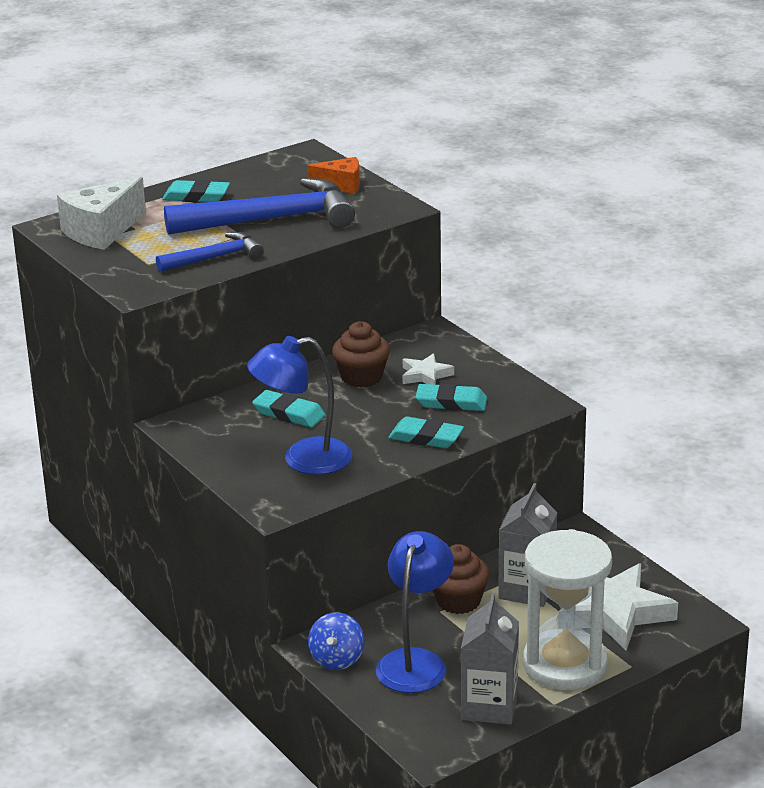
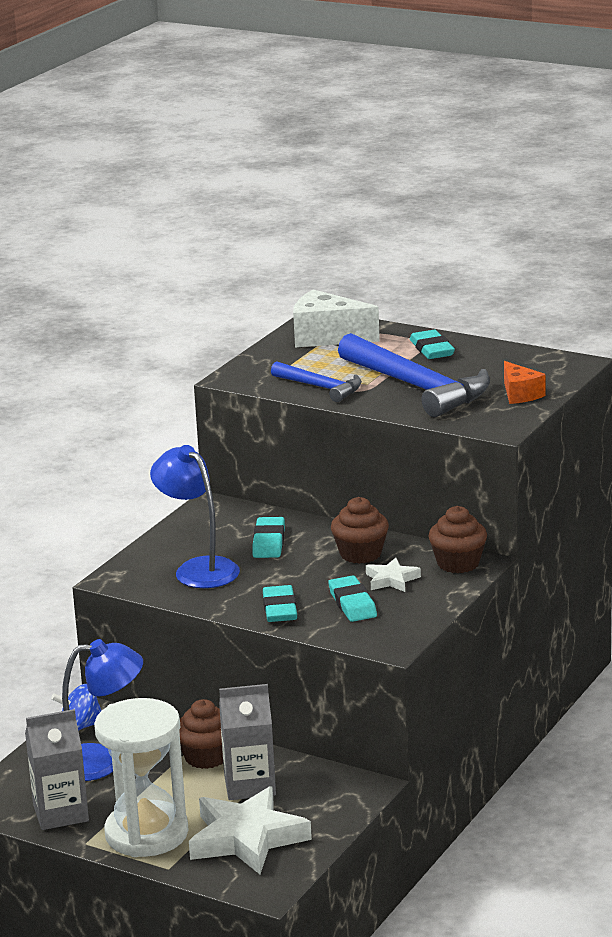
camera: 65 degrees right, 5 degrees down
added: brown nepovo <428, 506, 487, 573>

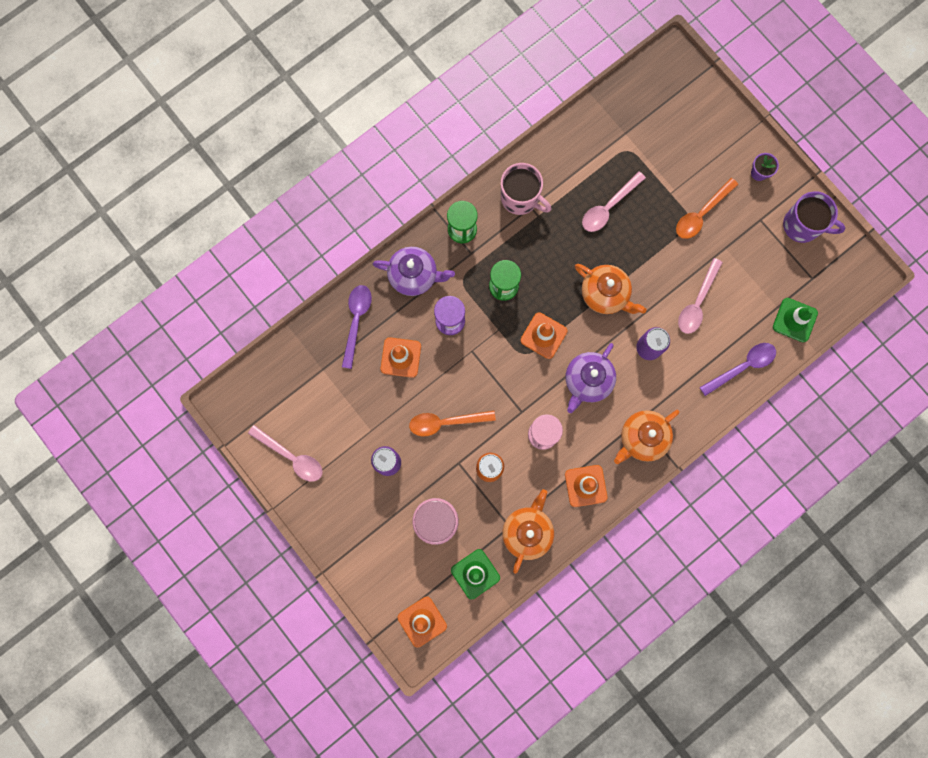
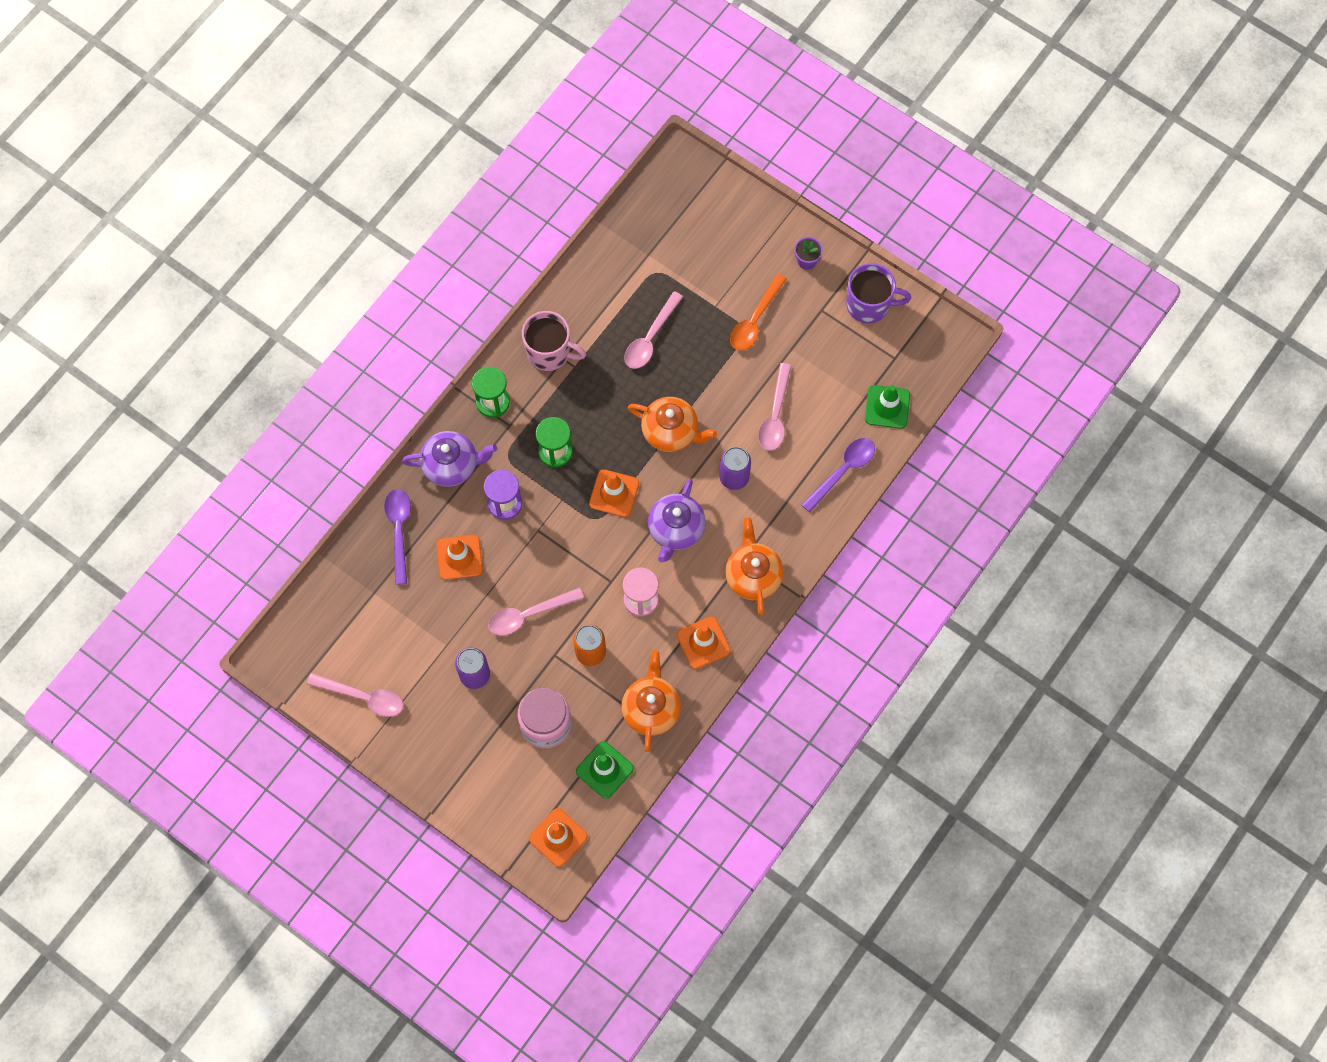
camera: 15 degrees left, 10 degrees down
recoloured: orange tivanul <409, 411, 496, 436> to pink tivanul <488, 587, 584, 636>
turned: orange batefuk <614, 410, 680, 464> = <725, 517, 784, 615> 135 degrees clockwise

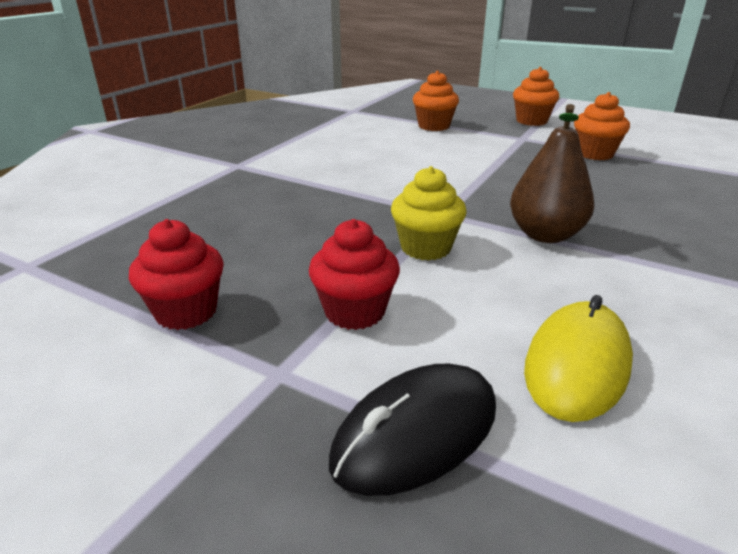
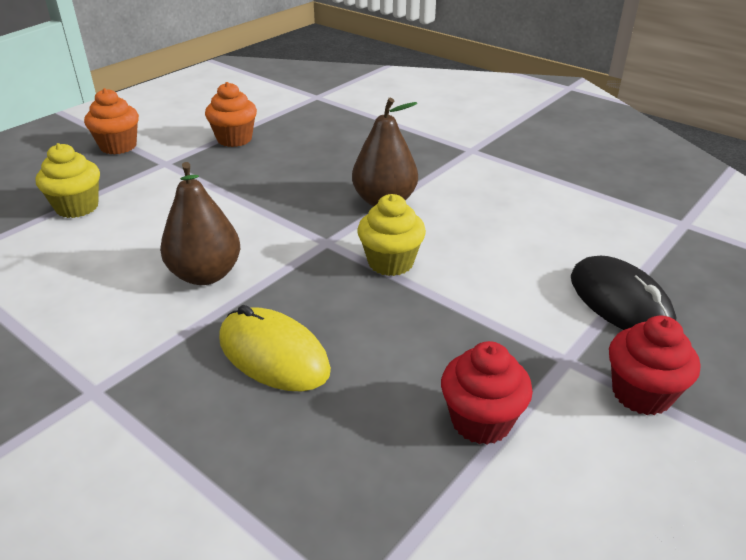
camera: 80 degrees left, 5 degrees up
added: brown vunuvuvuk <160, 162, 240, 285>
moved: red nepovo <309, 219, 400, 330> to <609, 316, 700, 415>; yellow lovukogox <524, 295, 633, 422> to <219, 305, 331, 391>
recoloured: orange nepovo <413, 71, 459, 131> to yellow nepovo <36, 143, 100, 218>

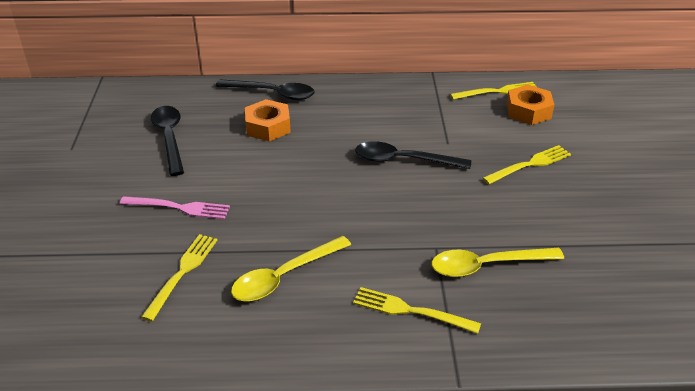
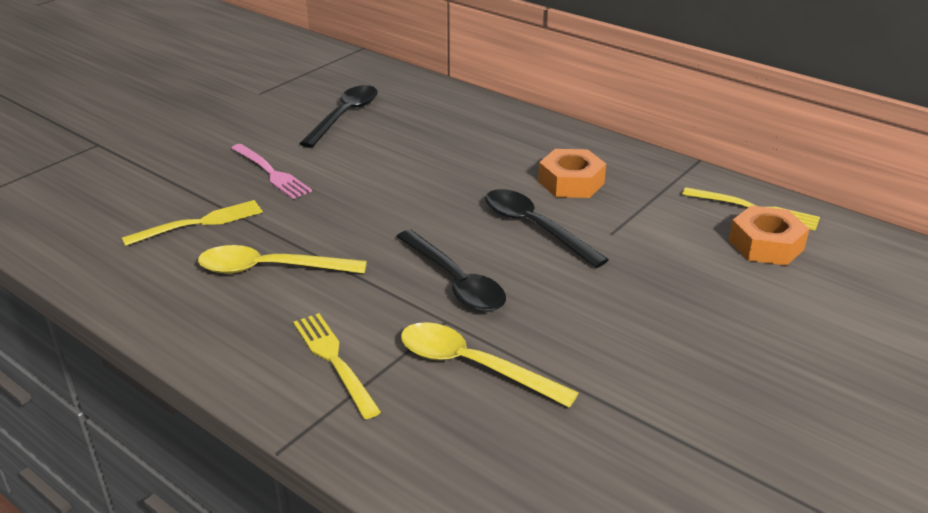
camera: 40 degrees right, 5 degrees down
removed: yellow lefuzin <483, 145, 571, 184>
moved: black tivanul <216, 79, 315, 100> to <397, 230, 506, 312>; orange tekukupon <245, 99, 291, 142> to <538, 149, 606, 198>

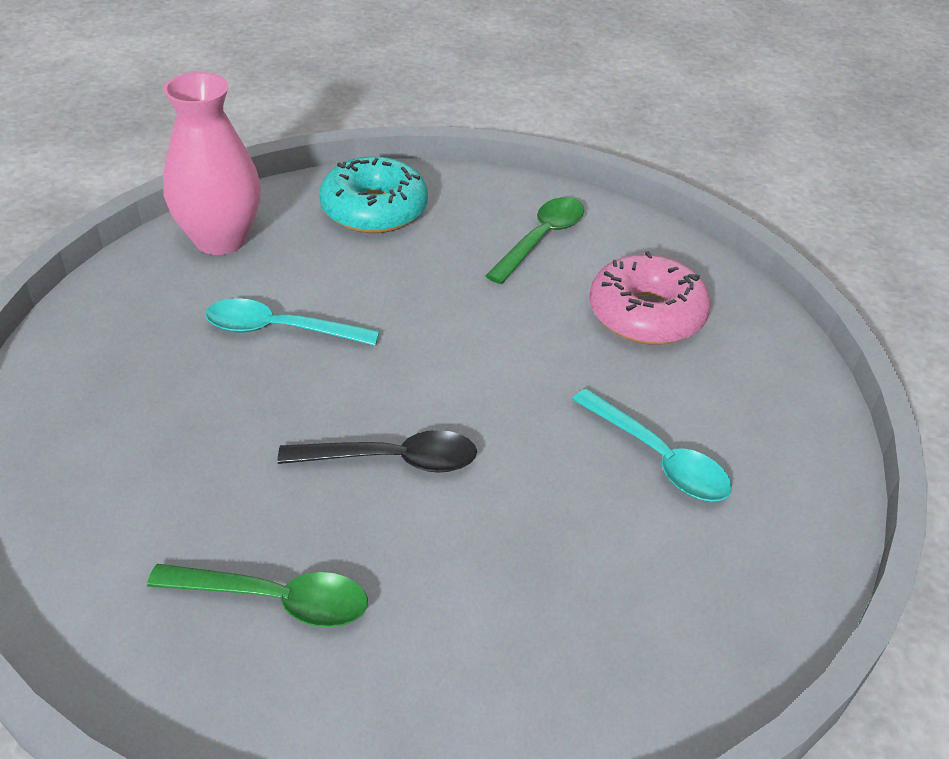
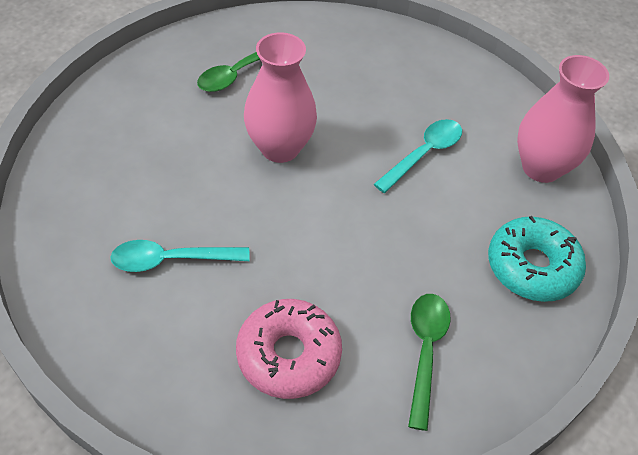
camera: 125 degrees right, 10 degrees up
replaced: black tivanul <278, 430, 477, 473> to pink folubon <244, 32, 317, 163>
turned: green tivanul <486, 197, 584, 284> = <408, 294, 451, 431> 150 degrees counterclockwise

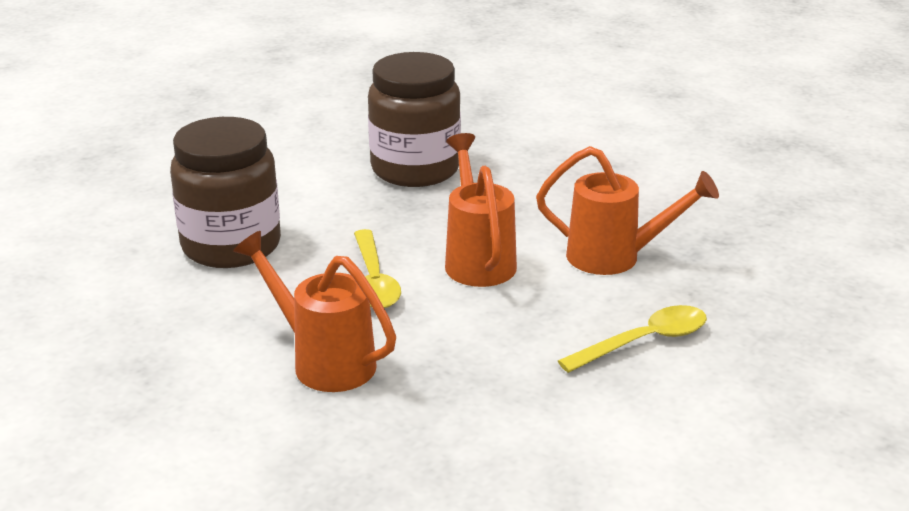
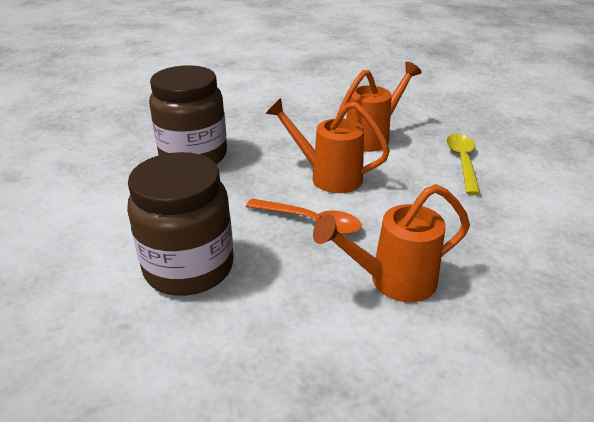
camera: 55 degrees left, 5 degrees up
recoloured: yellow tivanul <354, 229, 401, 308> to orange tivanul <246, 198, 362, 235>

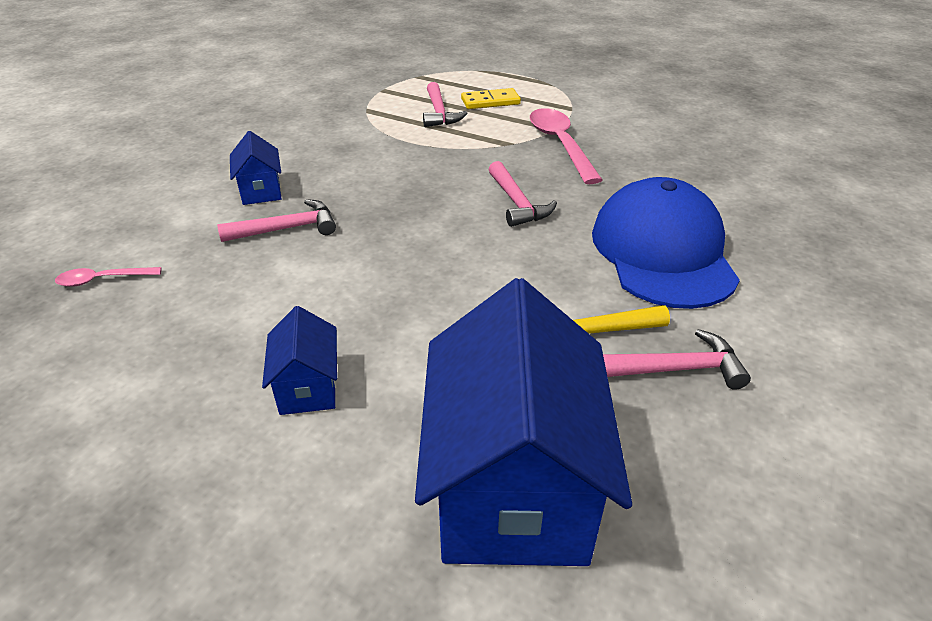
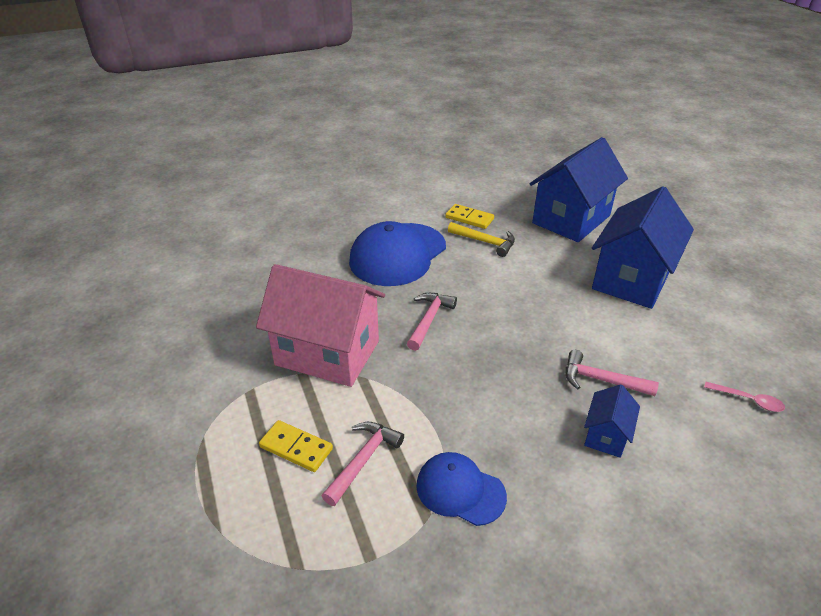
camera: 140 degrees left, 0 degrees up
added: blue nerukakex <416, 452, 507, 526>
replaced: pink tivanul <530, 108, 602, 184> to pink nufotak <256, 264, 385, 387>; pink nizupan <603, 329, 751, 390> to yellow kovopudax <445, 204, 494, 229>
resized: blue nufotak <262, 306, 337, 415> = <592, 186, 694, 309> x2.19

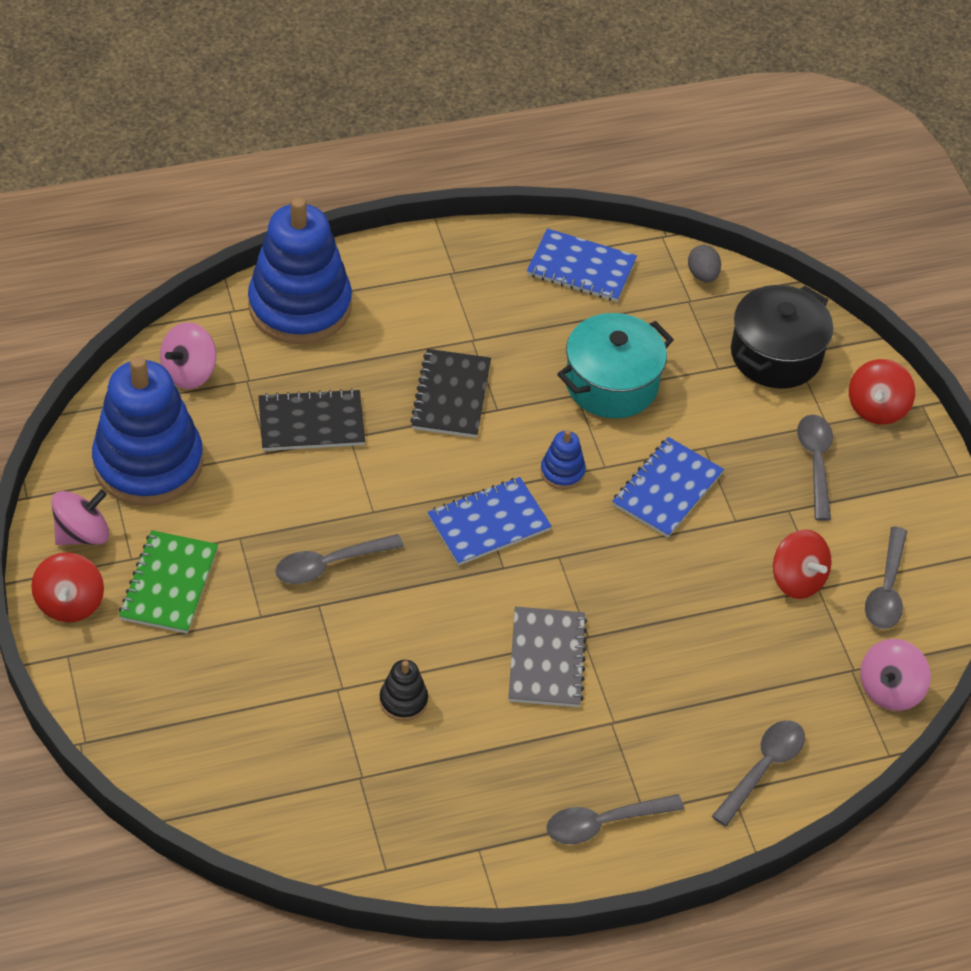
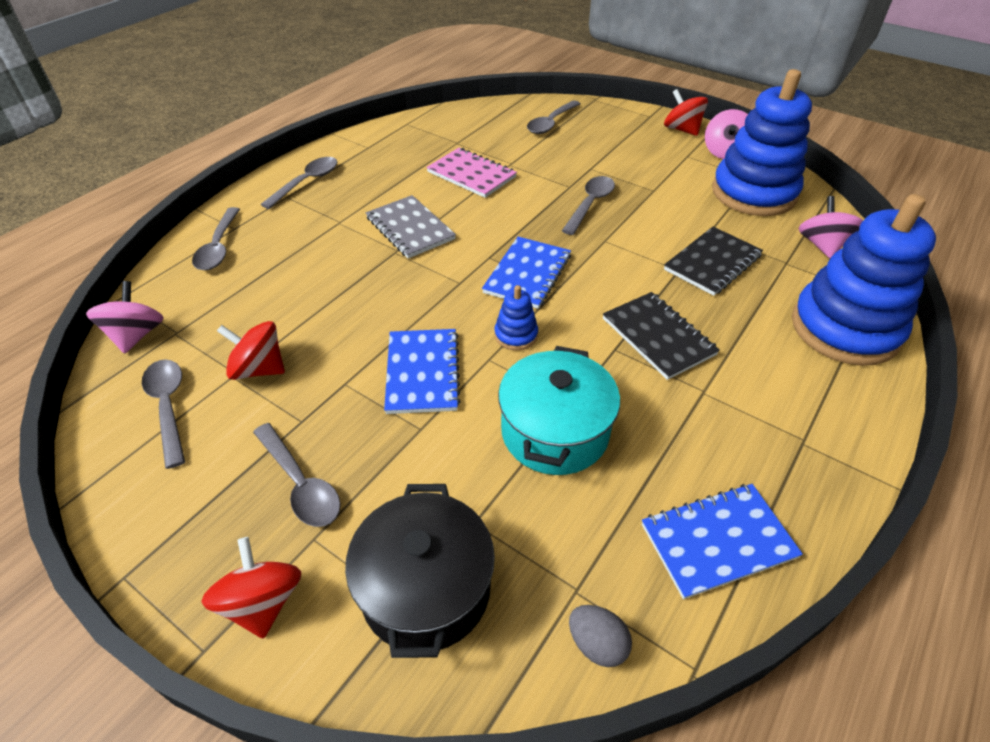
camera: 145 degrees right, 5 degrees down
removed: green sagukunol <119, 530, 218, 634>
added: grey tivanul <527, 100, 580, 134>
replaced: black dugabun <380, 660, 428, 721> to pink sagukunol <426, 148, 517, 198>

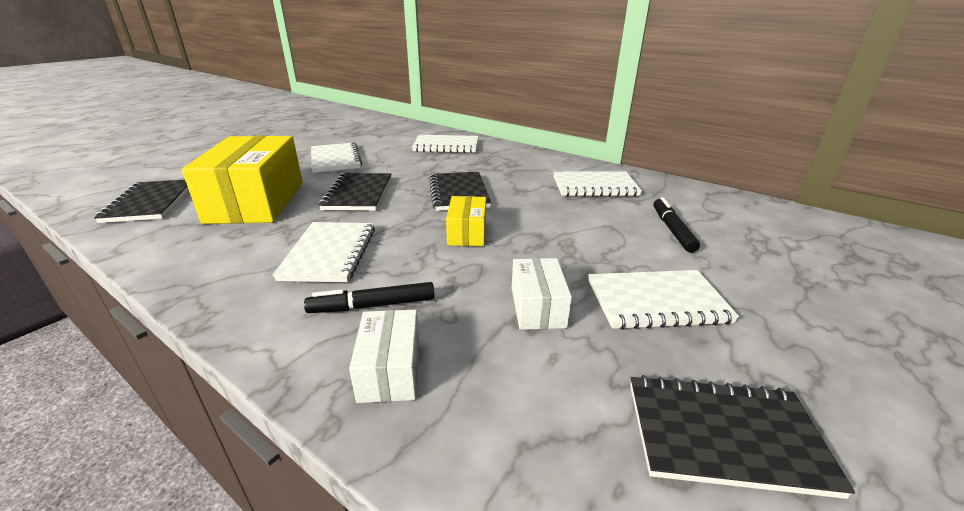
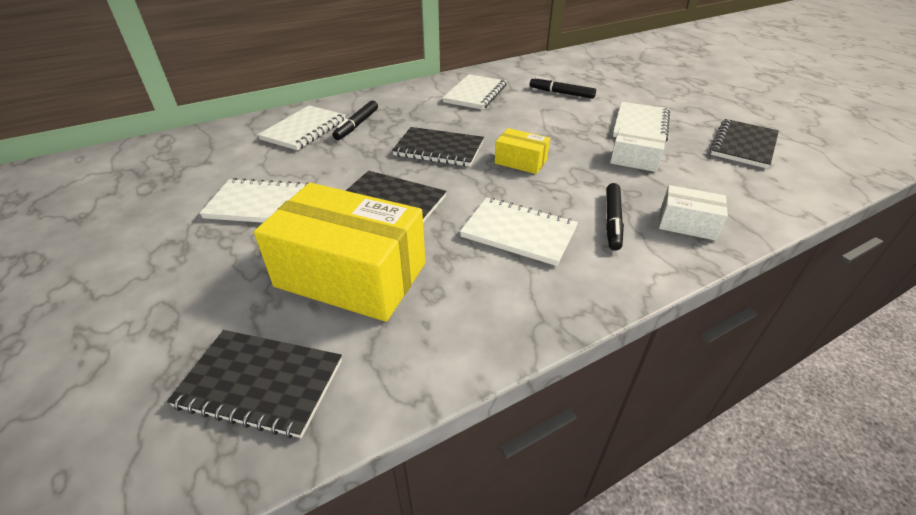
camera: 65 degrees left, 10 degrees up
added: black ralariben <333, 101, 378, 140>

